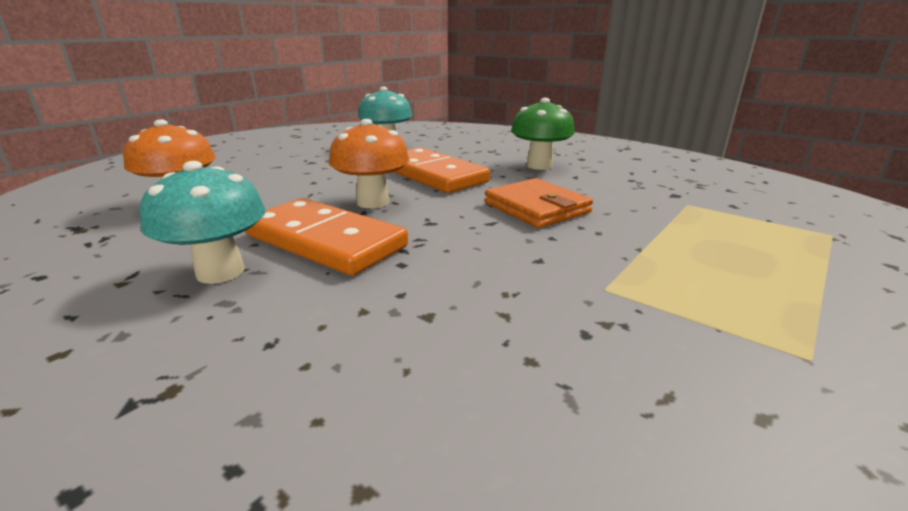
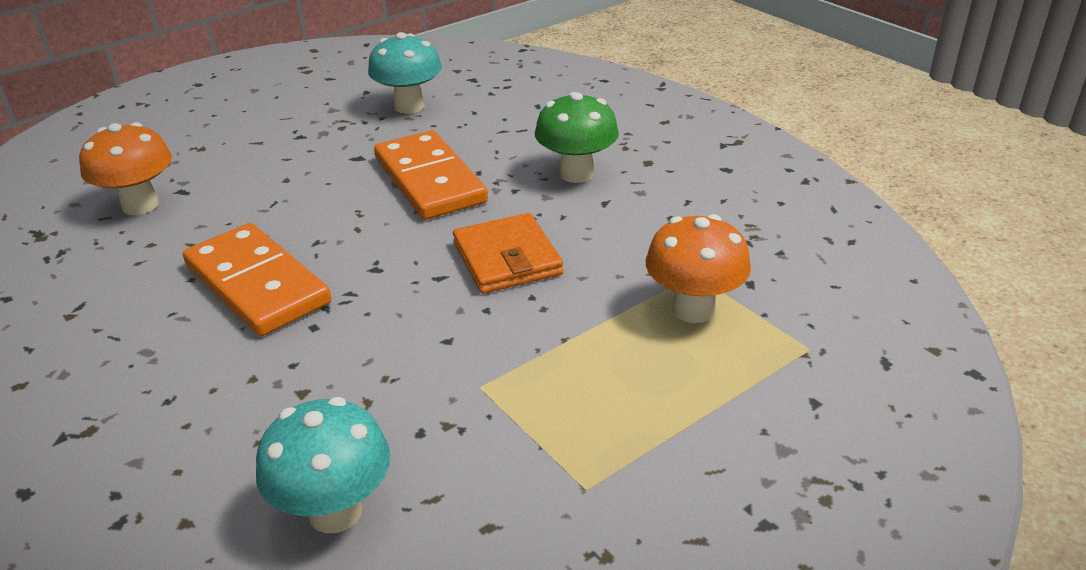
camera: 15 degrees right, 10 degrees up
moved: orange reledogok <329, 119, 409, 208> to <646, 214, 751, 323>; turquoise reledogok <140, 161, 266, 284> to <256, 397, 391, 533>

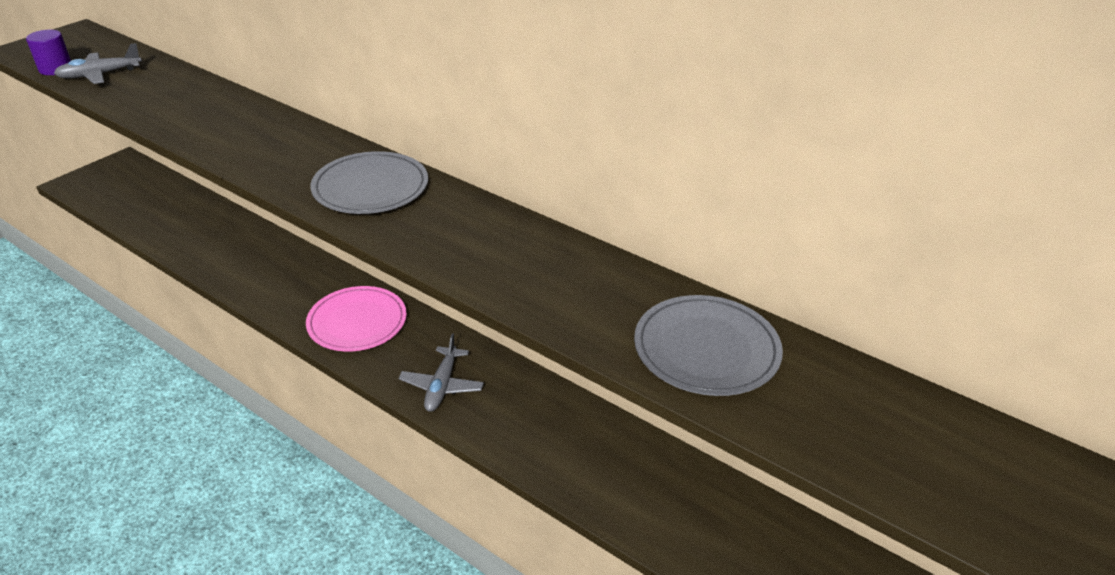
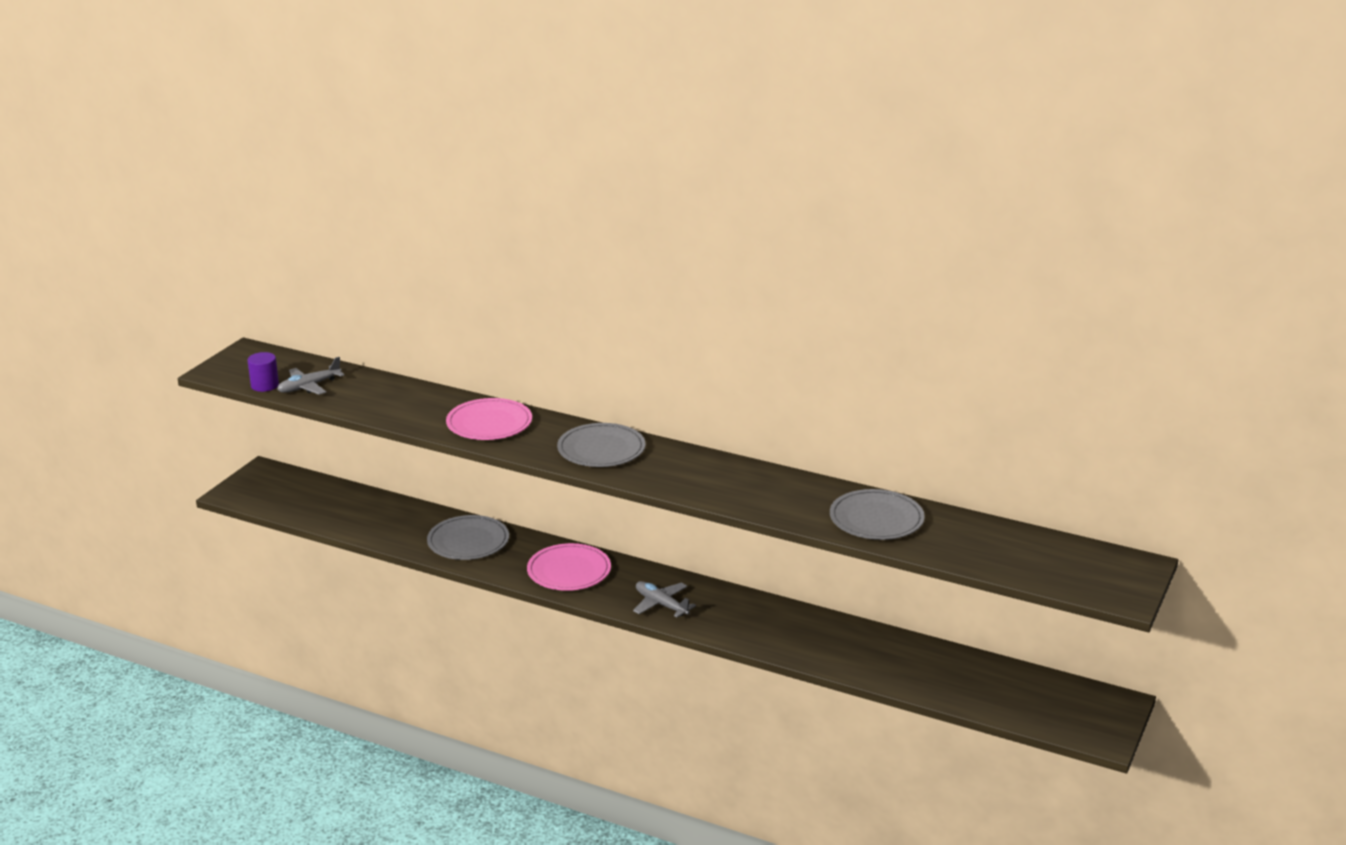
camera: 10 degrees left, 10 degrees down
added: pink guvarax <446, 398, 532, 440>; grey guvarax <427, 515, 509, 560>
turned: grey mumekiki <399, 334, 484, 412> = <633, 581, 696, 617> 135 degrees clockwise

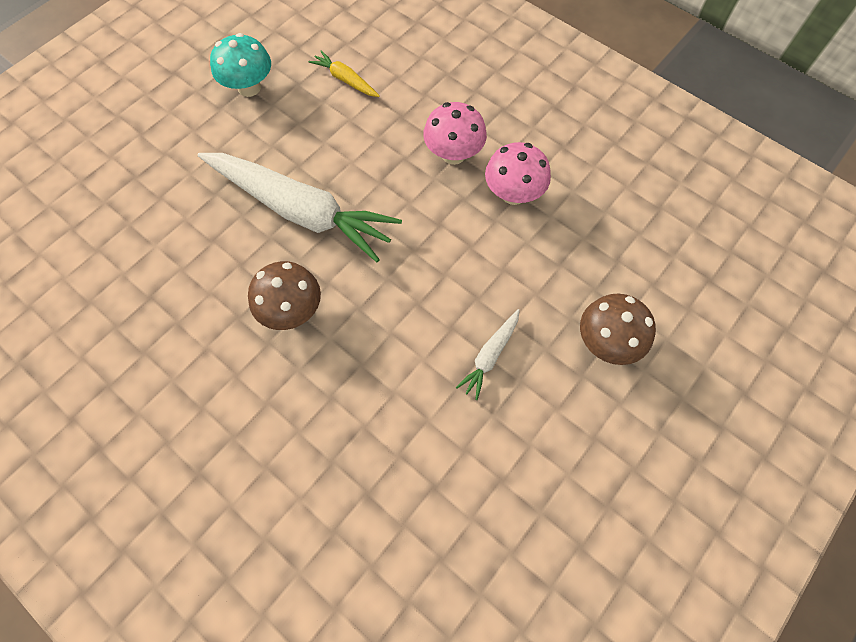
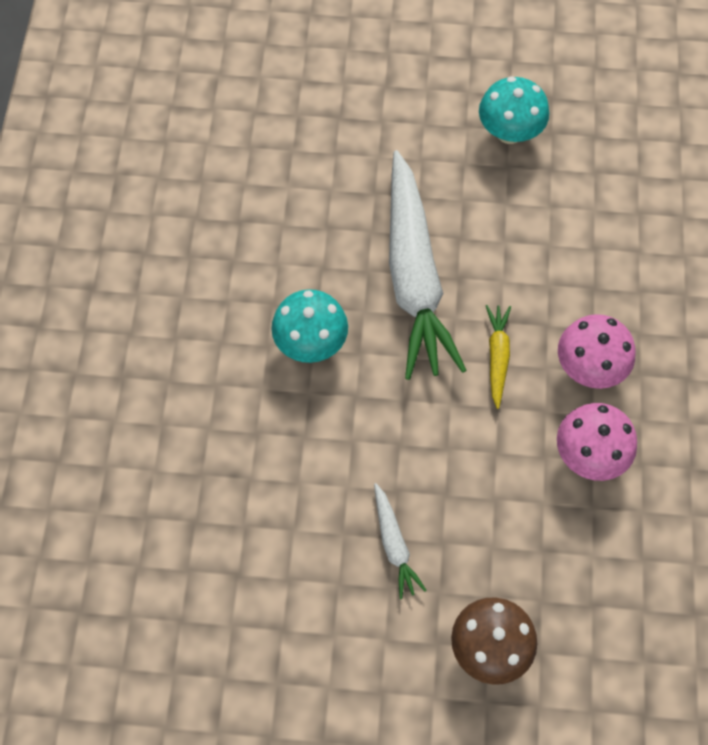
camera: 55 degrees right, 0 degrees up
moved: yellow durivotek <309, 51, 380, 97> to <486, 305, 511, 409>
recoloured: brown reledogok <248, 261, 321, 330> to turquoise reledogok <271, 289, 348, 363>
turned: white durivotek <456, 309, 520, 400> = <374, 483, 427, 599> 105 degrees counterclockwise

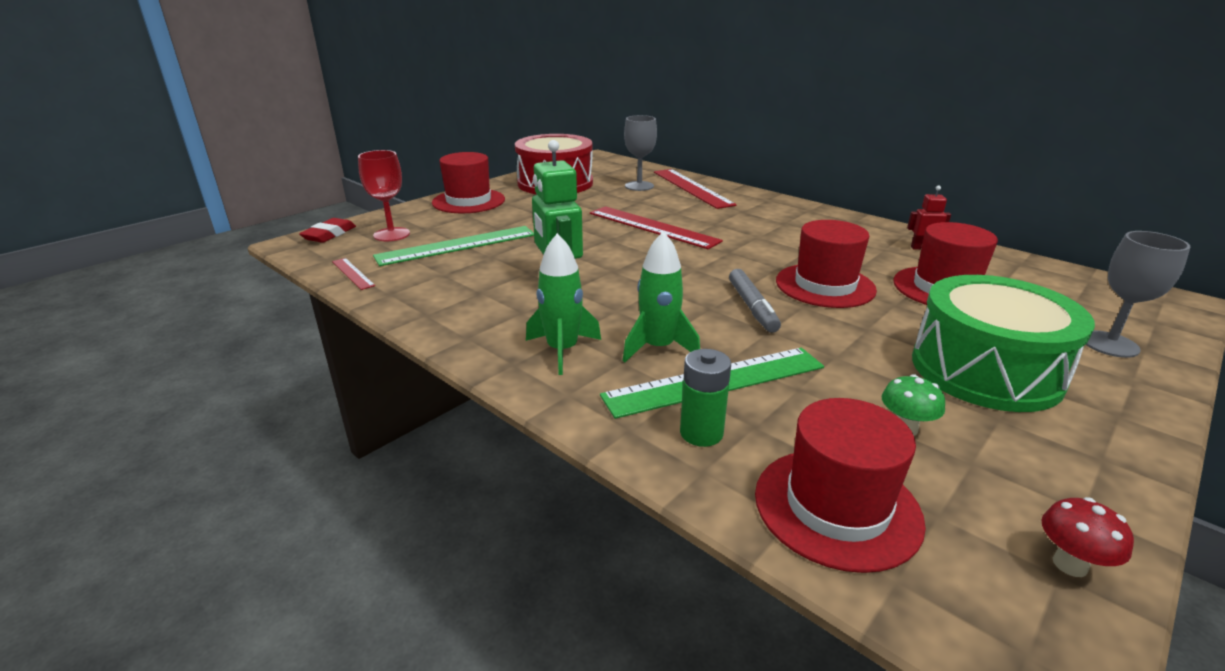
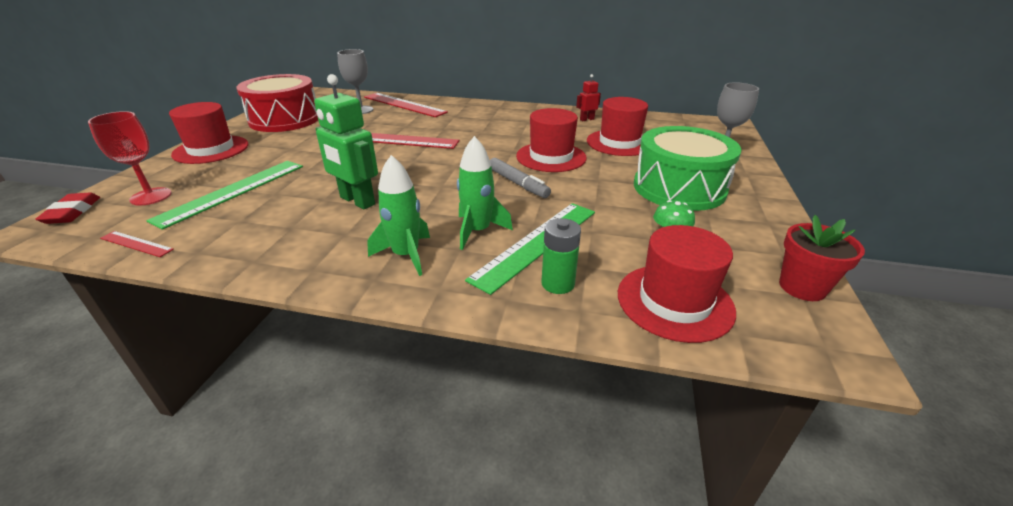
camera: 30 degrees left, 5 degrees up
replaced: red reledogok <1041, 497, 1134, 577> to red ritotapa <779, 215, 865, 301>

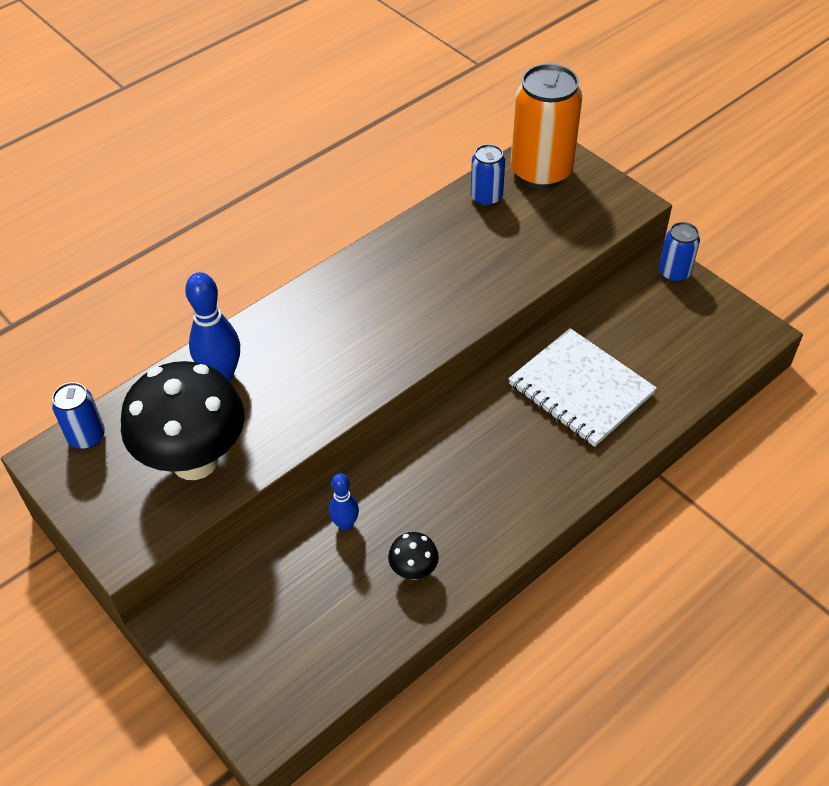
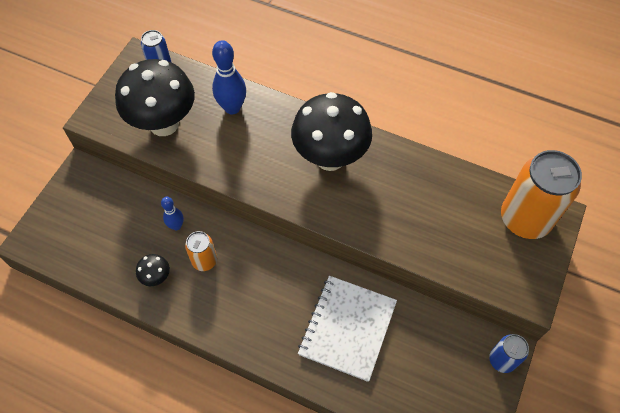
camera: 65 degrees right, 10 degrees up
removed: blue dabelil <471, 144, 505, 207>
added: black reledogok <291, 92, 372, 171>; orange dabelil <185, 231, 217, 271>

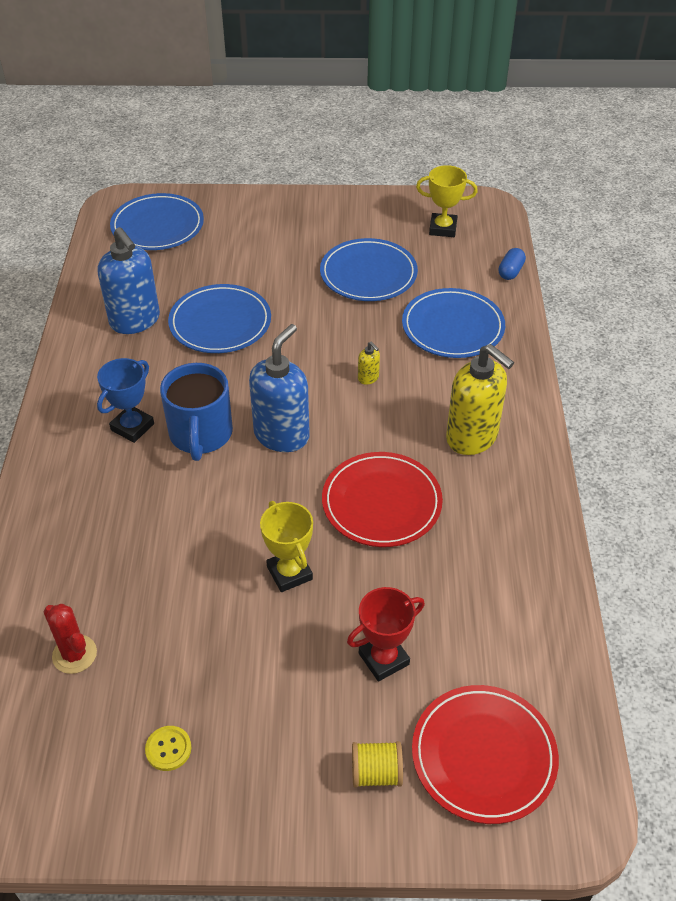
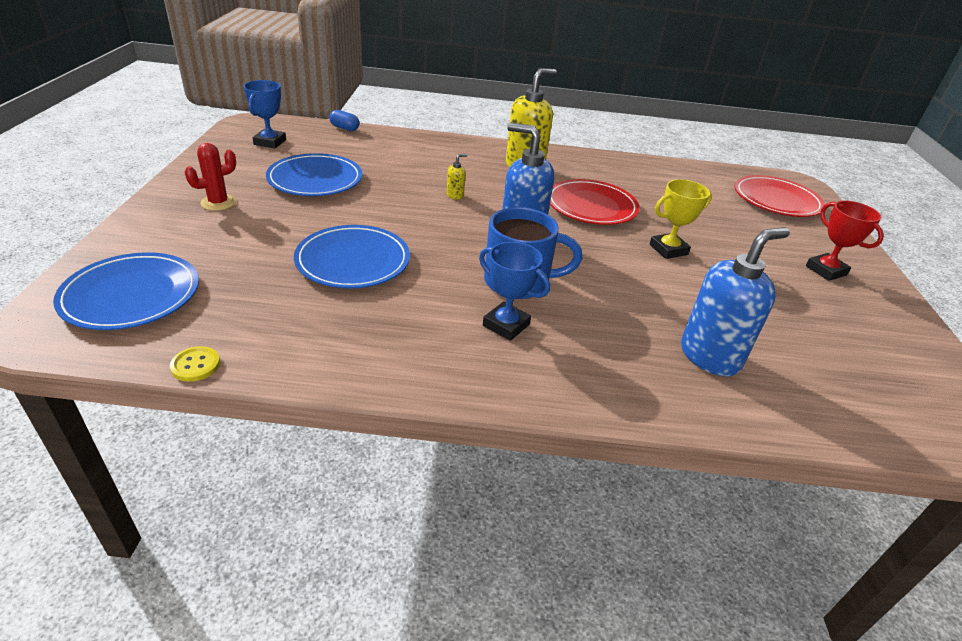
camera: 90 degrees left, 10 degrees down
removed: blue guvarax <402, 288, 505, 358>; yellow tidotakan <352, 741, 403, 788>
moved: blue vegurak <98, 227, 160, 334> to <681, 227, 790, 377>; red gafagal <347, 587, 425, 682> to <806, 200, 884, 281>; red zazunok <44, 604, 97, 674> to <185, 143, 236, 211>; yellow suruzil <145, 726, 191, 771> to <170, 346, 220, 382>
recoloured: yellow gafagal <416, 165, 478, 237> to blue gafagal <243, 80, 286, 148>

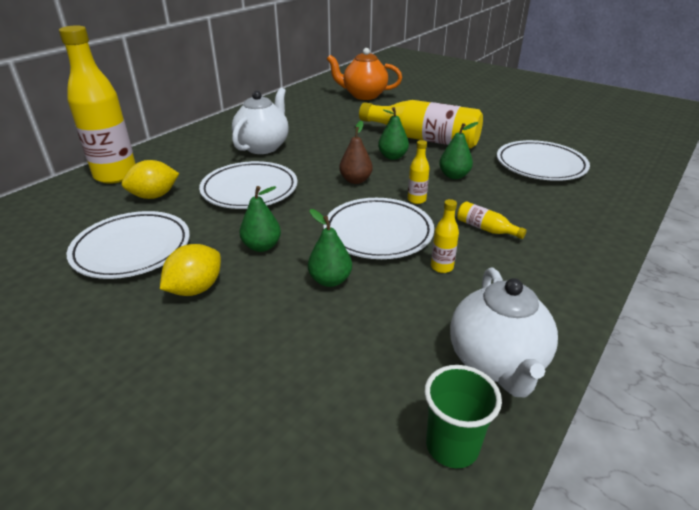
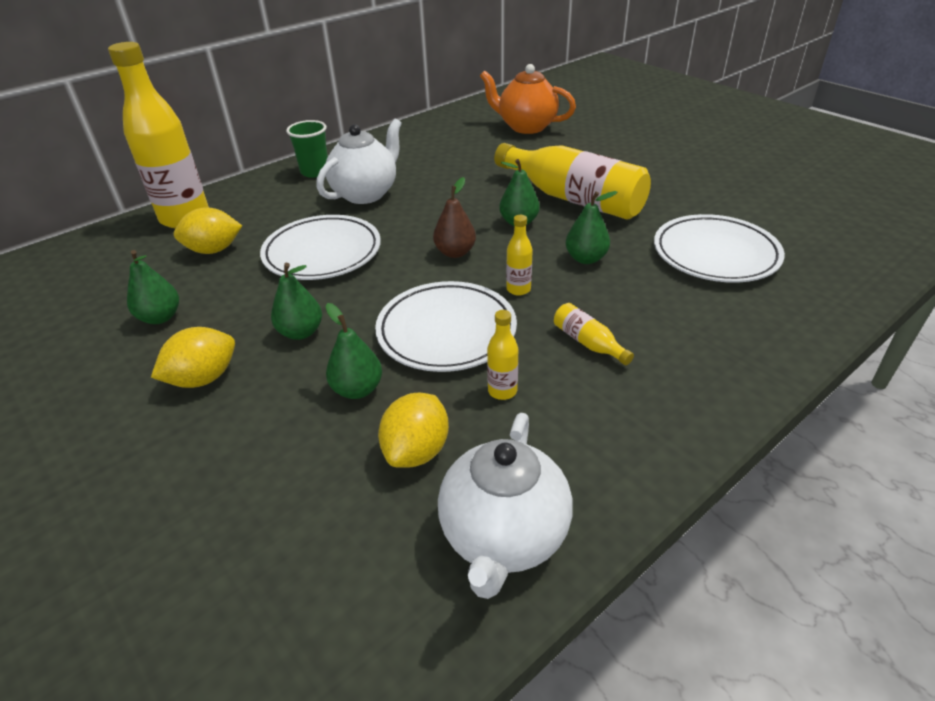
camera: 15 degrees right, 5 degrees up
added: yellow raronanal <378, 393, 449, 468>
moved: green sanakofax <424, 365, 502, 468> to <286, 120, 328, 178>
replaced: white guvarax <67, 211, 190, 279> to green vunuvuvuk <127, 250, 179, 324>

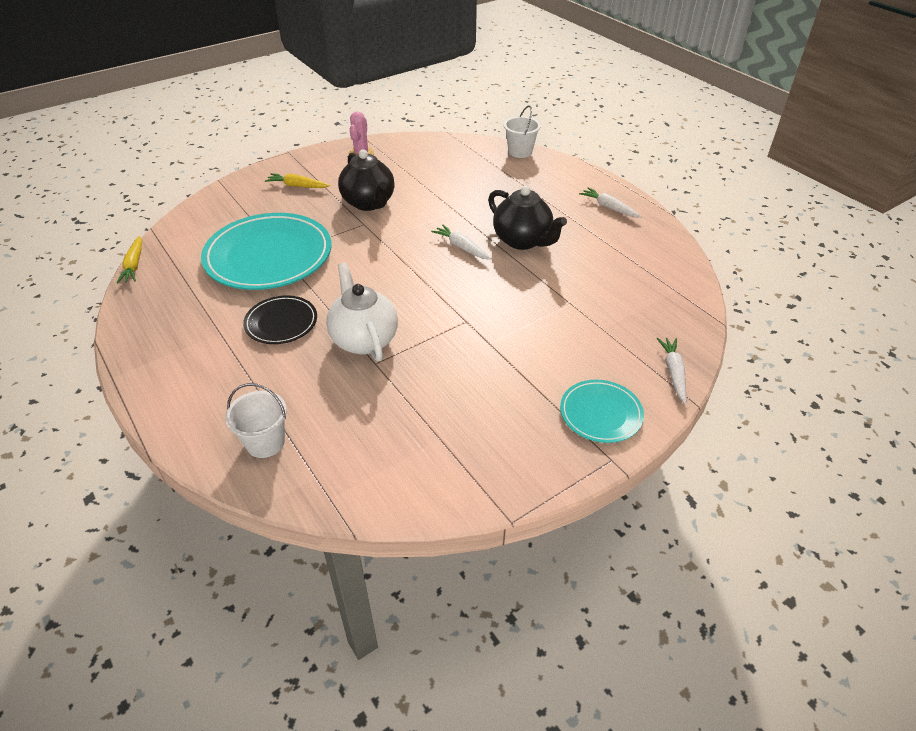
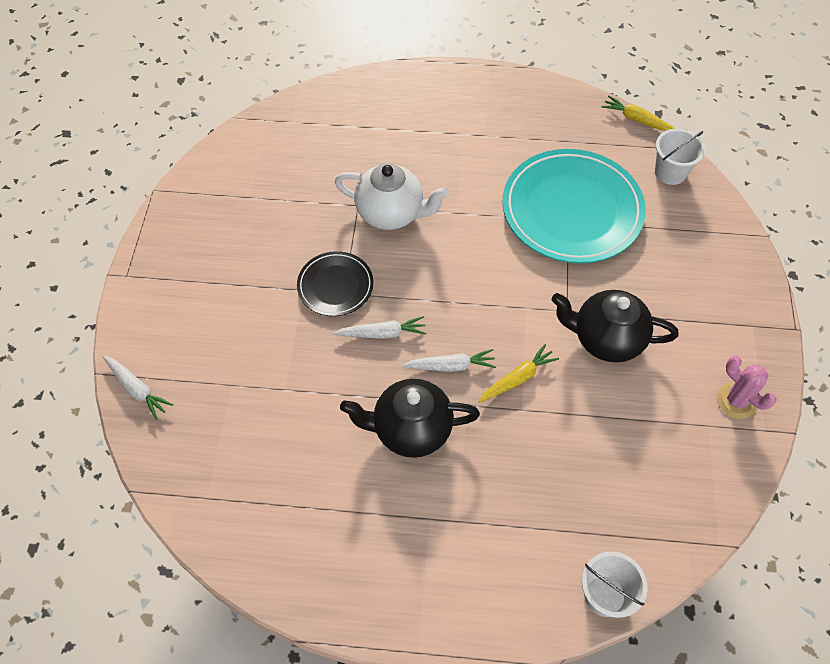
camera: 130 degrees right, 15 degrees up
removed: turquoise guvarax <560, 380, 644, 443>
moved: yellow durivotek <265, 173, 330, 188> to <478, 344, 559, 403>; white durivotek <579, 187, 642, 218> to <333, 316, 426, 339>; black guvarax <243, 295, 317, 344> to <297, 251, 374, 316>; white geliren <225, 383, 287, 458> to <655, 129, 705, 185>

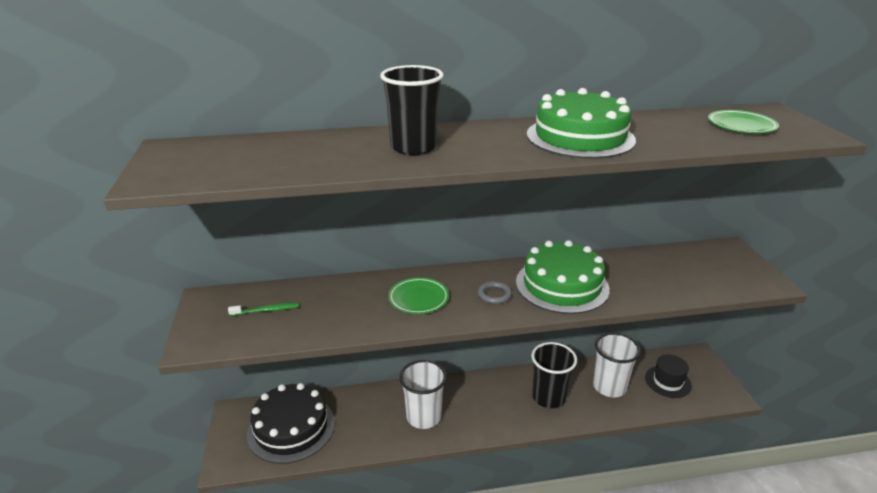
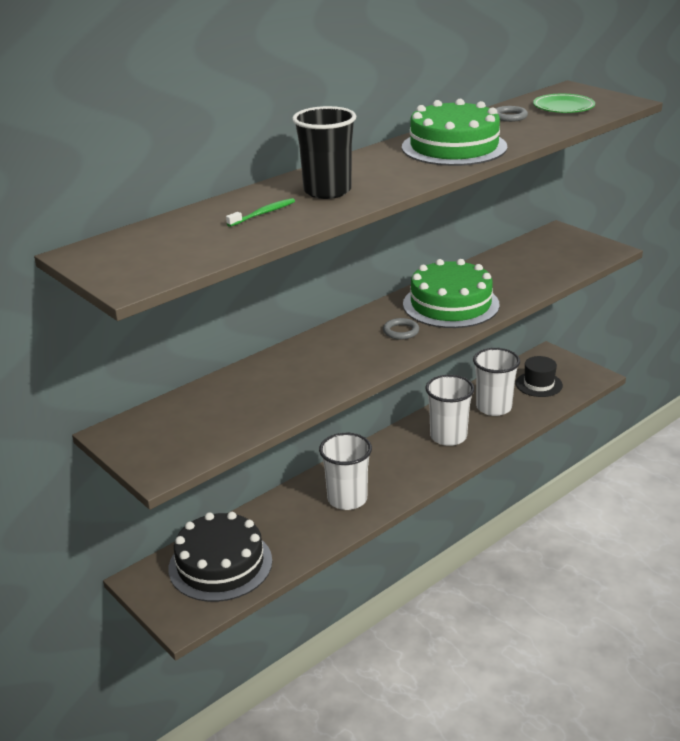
camera: 30 degrees left, 0 degrees up
removed: green guvarax <388, 277, 449, 314>
added: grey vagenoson <496, 106, 528, 122>
moved: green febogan <228, 303, 299, 316> to <226, 198, 295, 227>
recoloured: black sanakofax <531, 342, 577, 408> to white sanakofax <425, 375, 474, 446>

